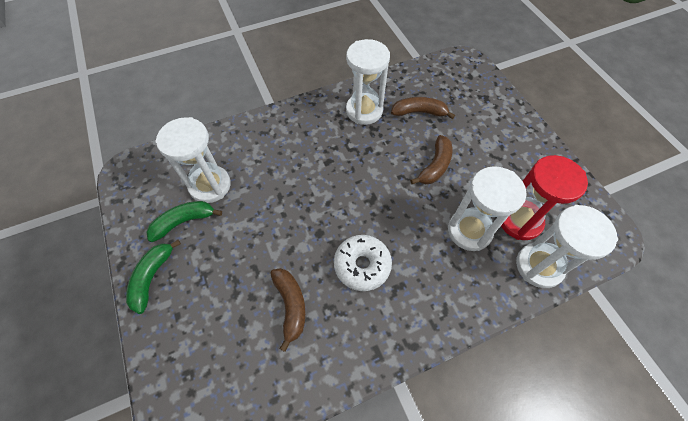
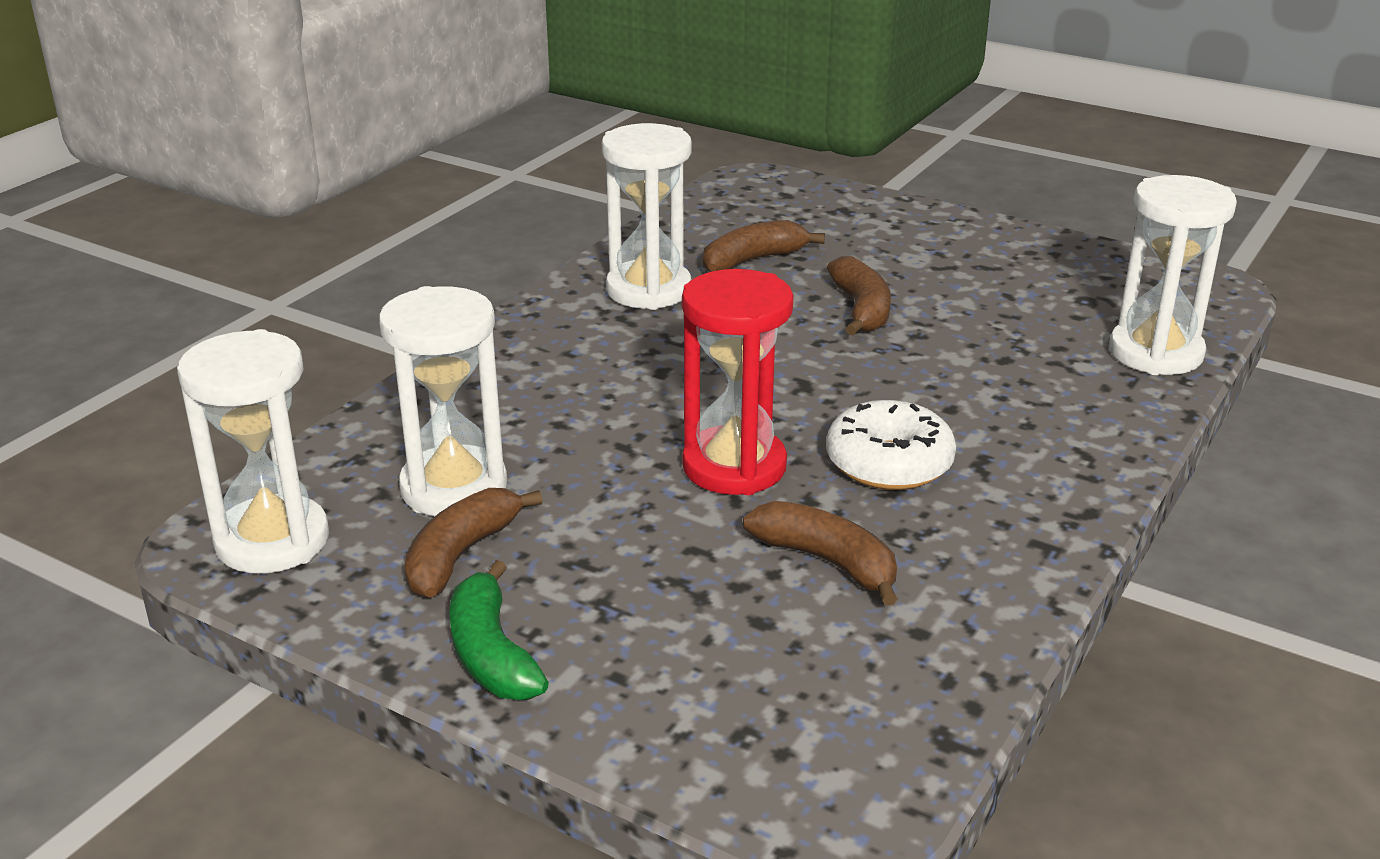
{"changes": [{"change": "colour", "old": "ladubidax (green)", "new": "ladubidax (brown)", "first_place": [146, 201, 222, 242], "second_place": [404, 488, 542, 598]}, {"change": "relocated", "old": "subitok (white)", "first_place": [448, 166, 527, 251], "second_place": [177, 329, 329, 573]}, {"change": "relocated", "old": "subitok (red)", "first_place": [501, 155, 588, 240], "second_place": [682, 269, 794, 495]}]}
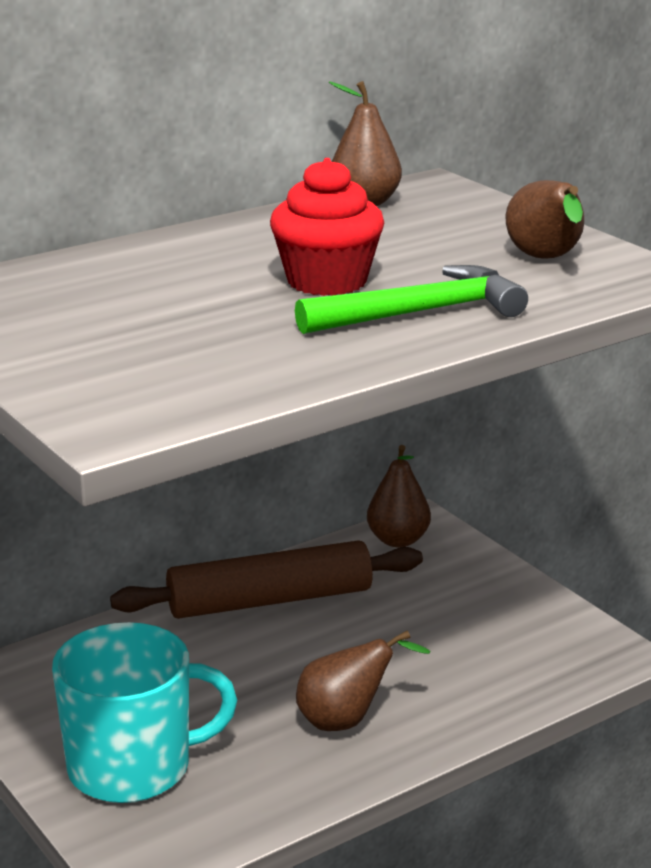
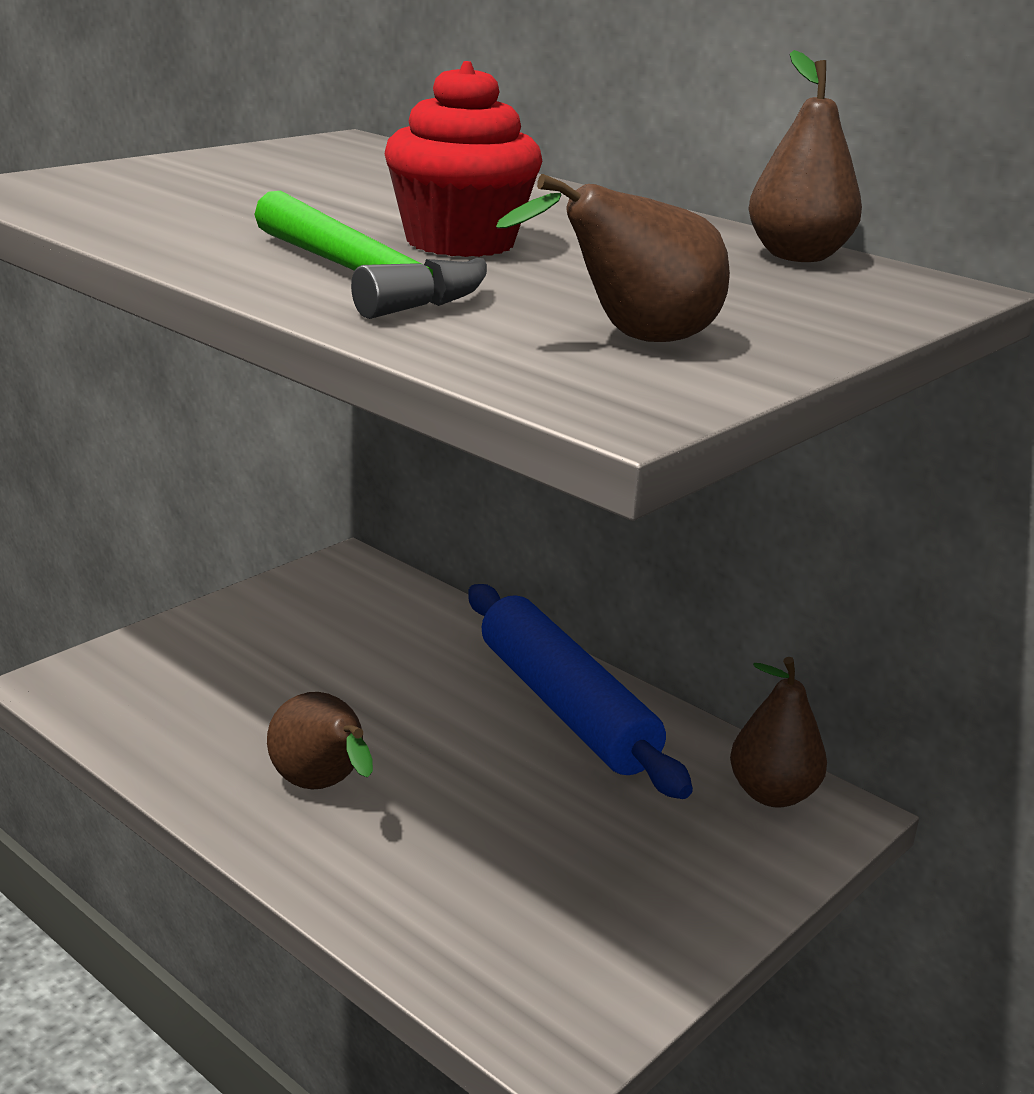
{"changes": [{"change": "missing", "old": "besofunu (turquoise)", "first_place": [52, 622, 237, 803]}, {"change": "colour", "old": "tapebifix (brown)", "new": "tapebifix (blue)", "first_place": [110, 540, 423, 619], "second_place": [468, 584, 693, 799]}]}
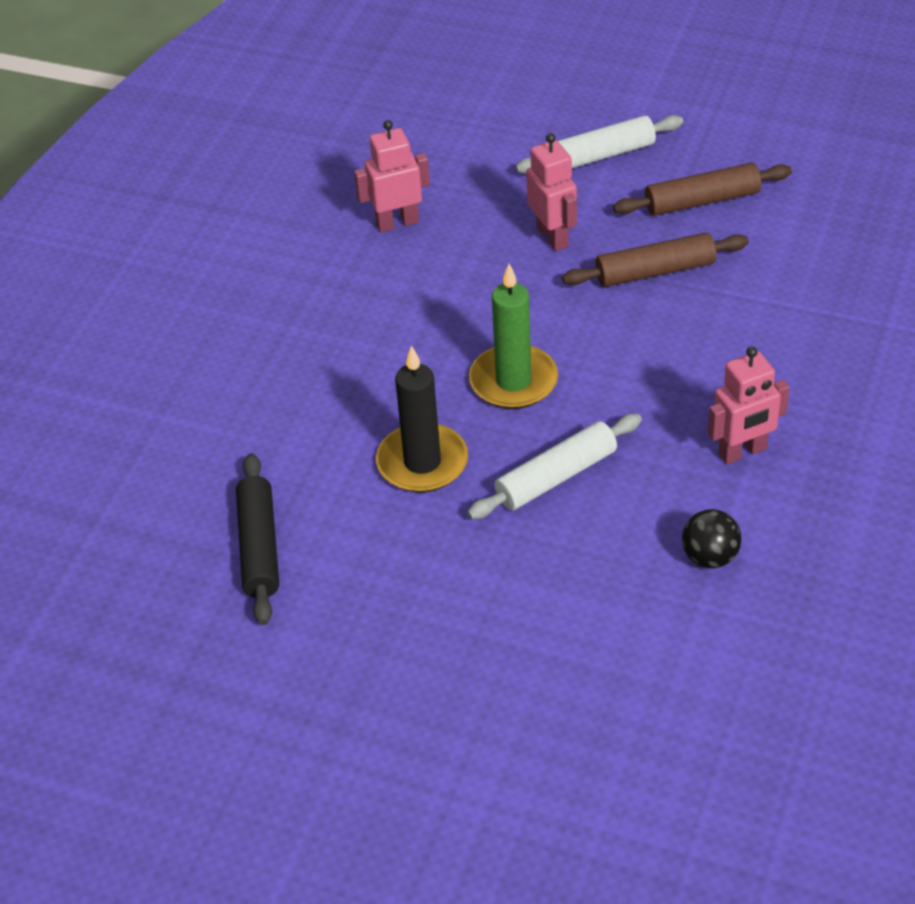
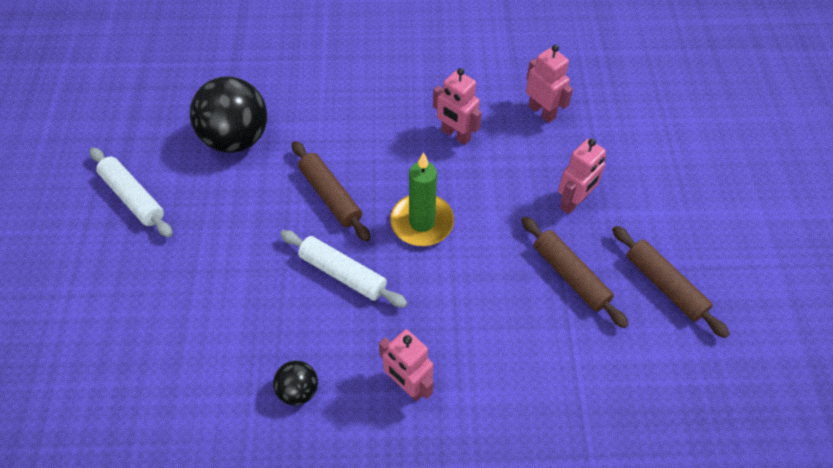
{"changes": [{"change": "exchanged", "old": "tapebifix (black)", "new": "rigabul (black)", "first_place": [236, 453, 279, 625], "second_place": [190, 77, 267, 153]}, {"change": "exchanged", "old": "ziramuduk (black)", "new": "tapebifix (brown)", "first_place": [376, 345, 468, 493], "second_place": [292, 141, 370, 241]}, {"change": "relocated", "old": "tapebifix (white)", "first_place": [515, 115, 683, 174], "second_place": [90, 147, 172, 237]}, {"change": "appeared", "new": "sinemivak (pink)", "second_place": [433, 68, 482, 145]}]}
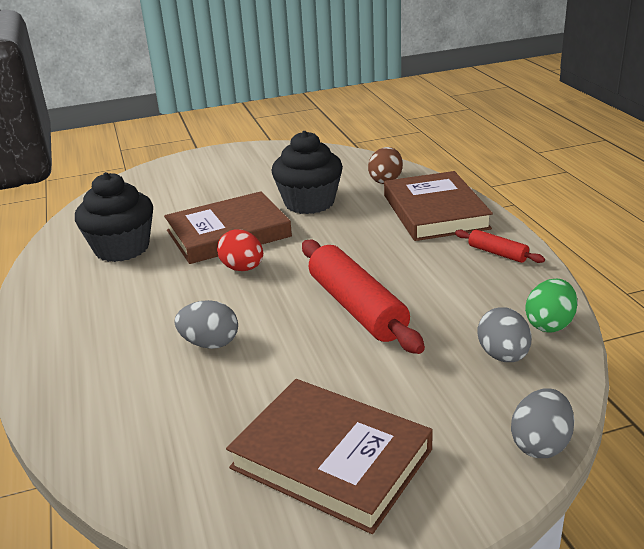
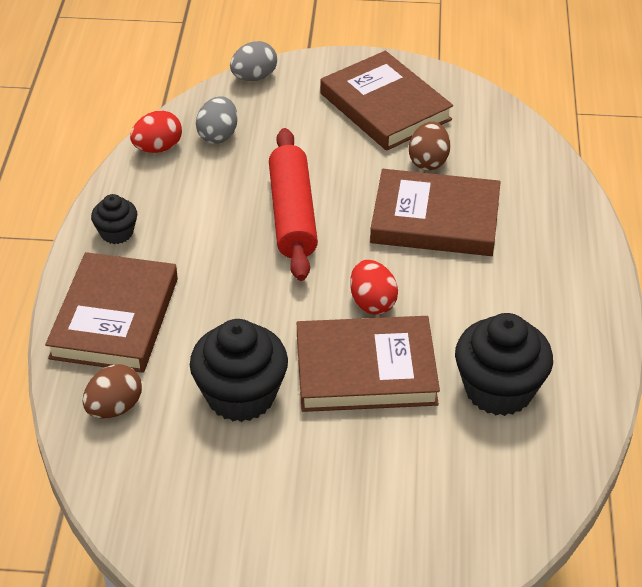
{"changes": [{"change": "exchanged", "old": "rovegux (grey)", "new": "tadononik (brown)", "first_place": [174, 300, 238, 349], "second_place": [370, 169, 501, 256]}, {"change": "exchanged", "old": "tapebifix (red)", "new": "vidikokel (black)", "first_place": [455, 229, 545, 263], "second_place": [91, 194, 137, 244]}, {"change": "colour", "old": "rovegux (green)", "new": "rovegux (red)", "first_place": [525, 278, 578, 333], "second_place": [130, 110, 182, 153]}, {"change": "appeared", "new": "rovegux (brown)", "second_place": [409, 122, 450, 170]}]}
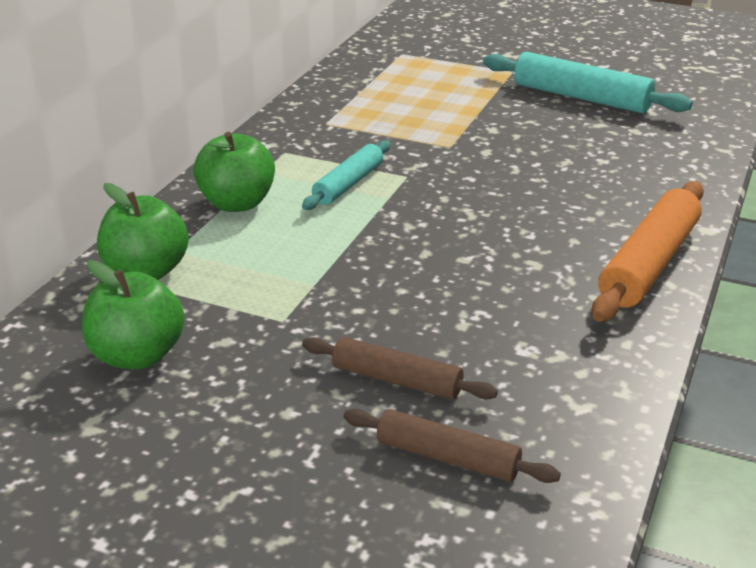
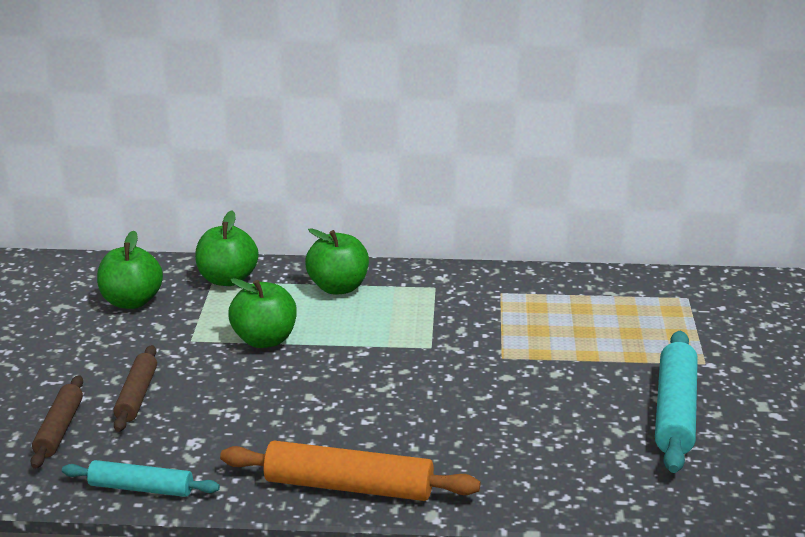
{"changes": [{"change": "relocated", "old": "tapebifix (turquoise)", "first_place": [302, 140, 390, 210], "second_place": [62, 460, 220, 497]}, {"change": "appeared", "new": "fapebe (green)", "second_place": [228, 278, 297, 348]}]}
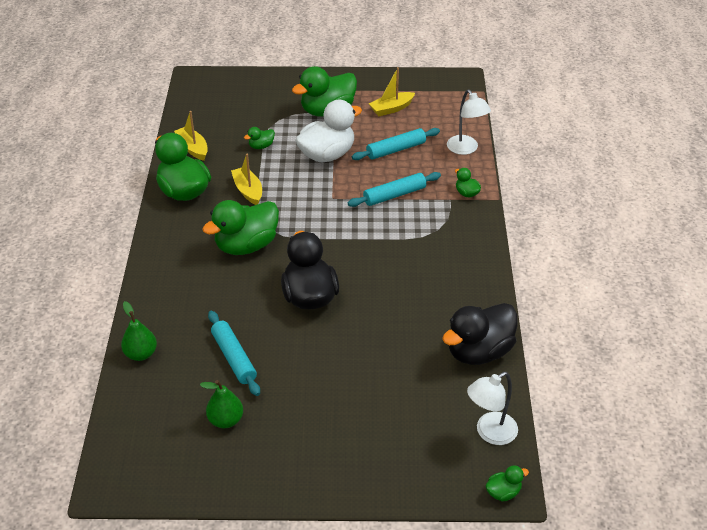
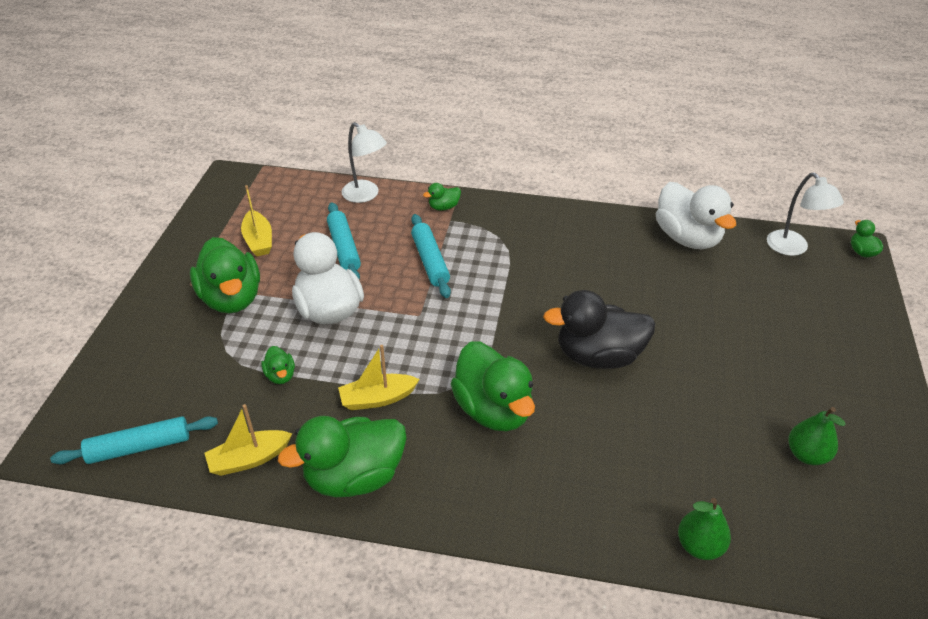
{"changes": [{"change": "relocated", "old": "tapebifix (turquoise)", "first_place": [208, 311, 260, 396], "second_place": [50, 416, 218, 464]}, {"change": "colour", "old": "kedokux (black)", "new": "kedokux (white)", "first_place": [442, 303, 517, 365], "second_place": [656, 182, 736, 249]}, {"change": "spun", "old": "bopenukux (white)", "first_place": [447, 89, 491, 155], "second_place": [342, 122, 387, 203], "degrees": 60}]}
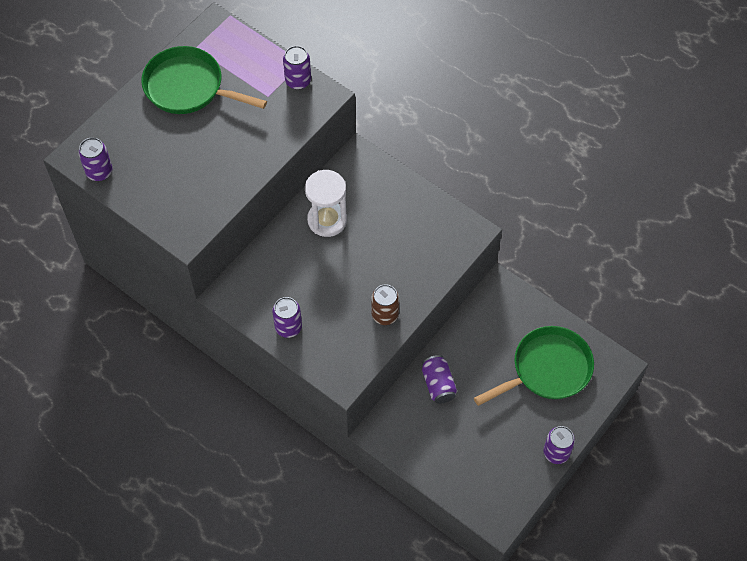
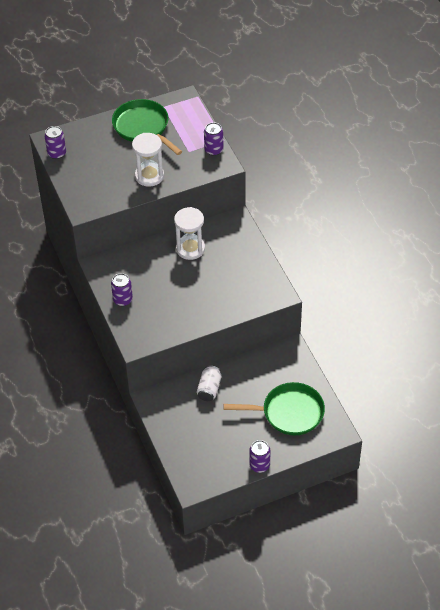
{"changes": [{"change": "missing", "old": "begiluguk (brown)", "first_place": [372, 284, 399, 325]}, {"change": "colour", "old": "begiluguk (purple)", "new": "begiluguk (white)", "first_place": [422, 355, 457, 404], "second_place": [197, 366, 222, 401]}, {"change": "appeared", "new": "subitok (white)", "second_place": [132, 133, 164, 187]}]}
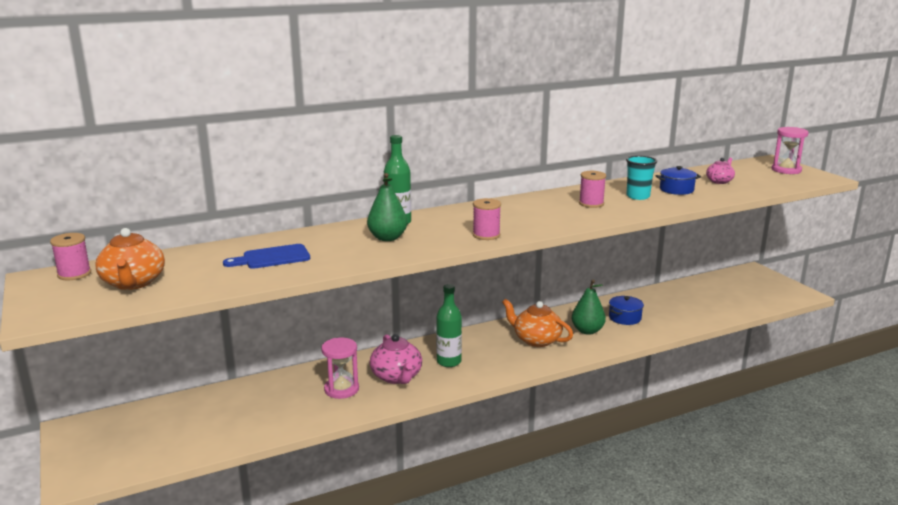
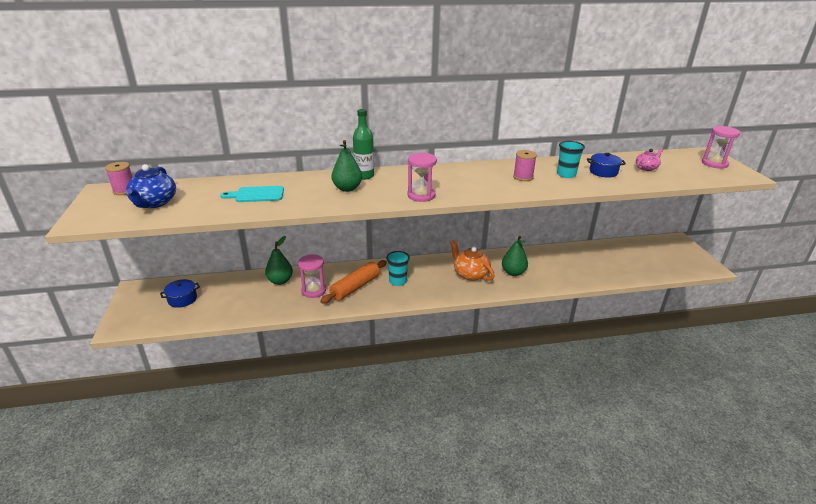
{"changes": [{"change": "colour", "old": "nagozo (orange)", "new": "nagozo (blue)", "first_place": [96, 228, 165, 290], "second_place": [126, 164, 176, 208]}, {"change": "colour", "old": "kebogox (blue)", "new": "kebogox (turquoise)", "first_place": [223, 244, 310, 269], "second_place": [220, 186, 284, 202]}, {"change": "exchanged", "old": "nagozo (pink)", "new": "tapebifix (orange)", "first_place": [370, 334, 422, 384], "second_place": [320, 260, 387, 304]}, {"change": "exchanged", "old": "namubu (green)", "new": "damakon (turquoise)", "first_place": [436, 284, 462, 367], "second_place": [386, 251, 410, 286]}, {"change": "exchanged", "old": "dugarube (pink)", "new": "subitok (pink)", "first_place": [473, 198, 501, 240], "second_place": [408, 153, 437, 202]}, {"change": "relocated", "old": "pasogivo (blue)", "first_place": [609, 296, 644, 325], "second_place": [160, 279, 200, 308]}, {"change": "appeared", "new": "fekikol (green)", "second_place": [265, 236, 293, 285]}]}
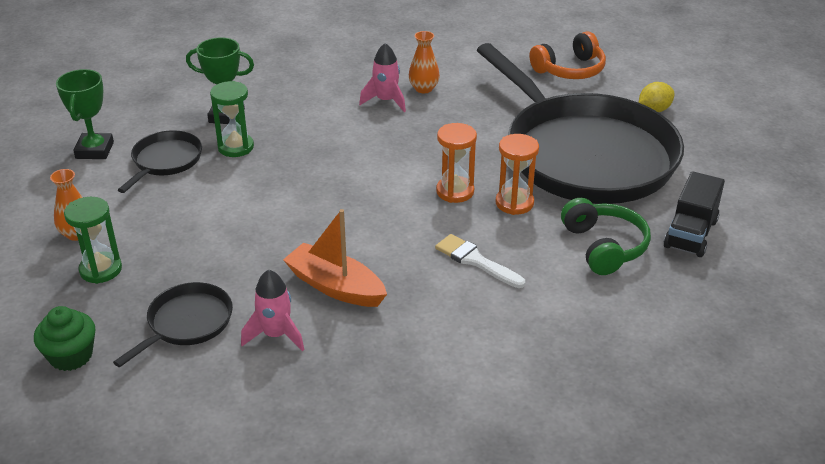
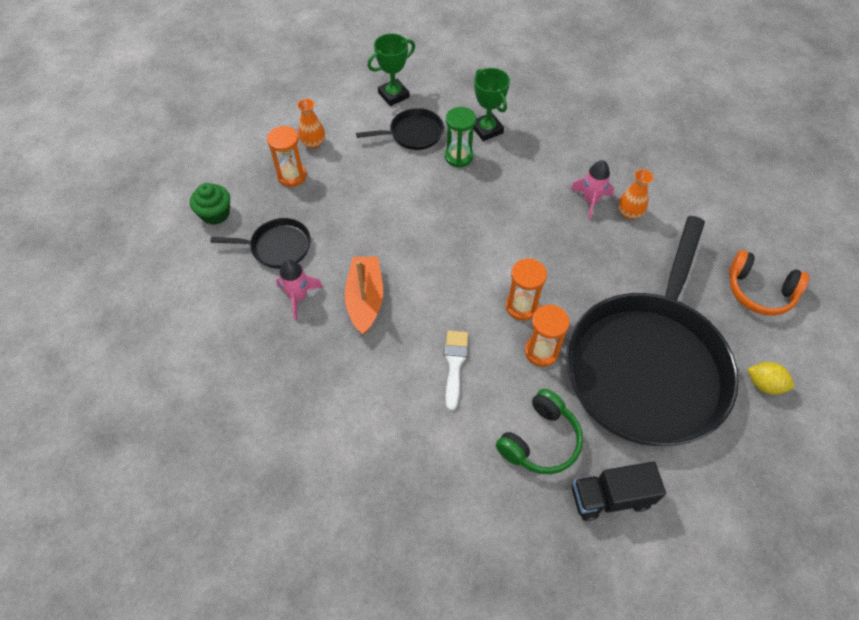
{"changes": [{"change": "colour", "old": "subitok (green)", "new": "subitok (orange)", "first_place": [64, 197, 122, 284], "second_place": [267, 126, 307, 187]}]}
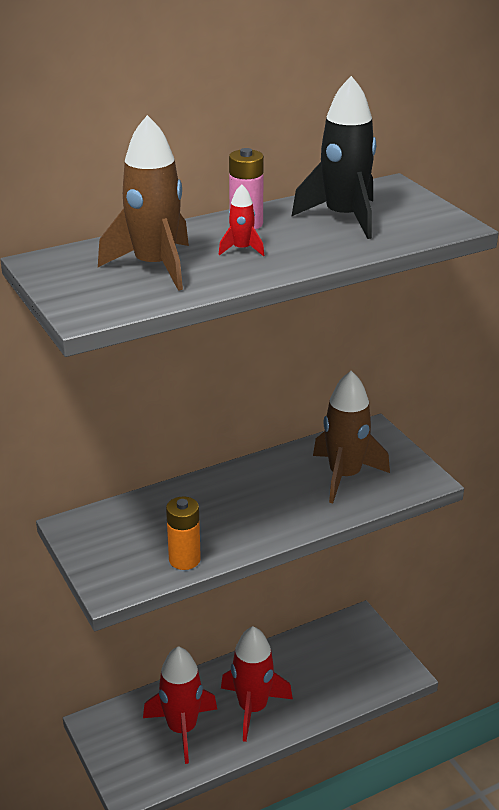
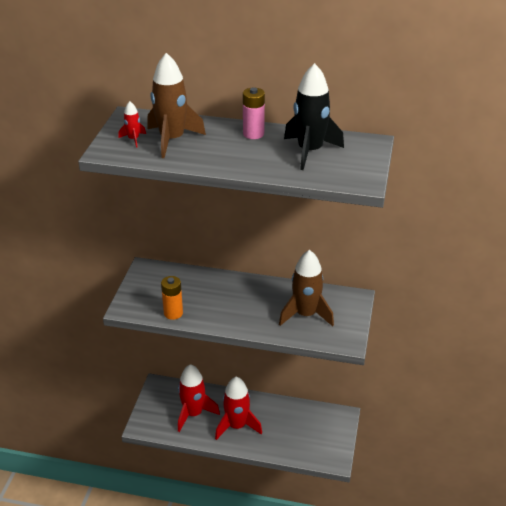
{"changes": [{"change": "relocated", "old": "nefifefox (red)", "first_place": [218, 184, 265, 256], "second_place": [118, 101, 146, 148]}]}
